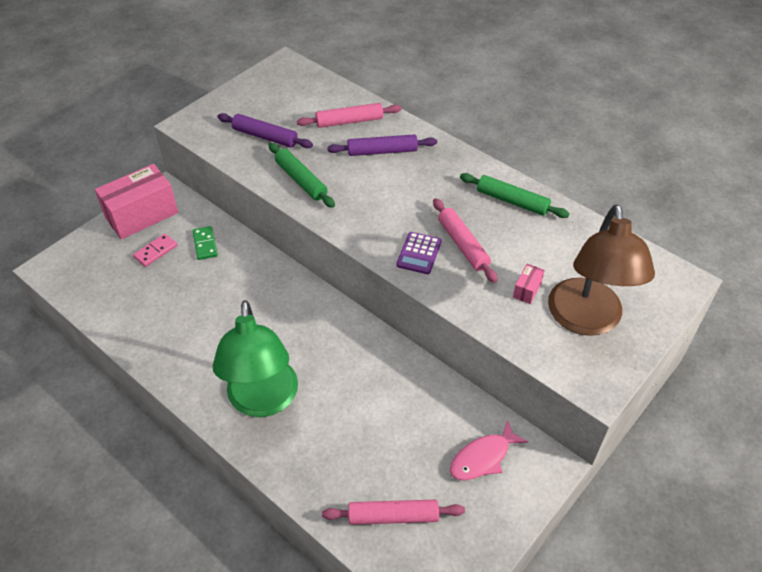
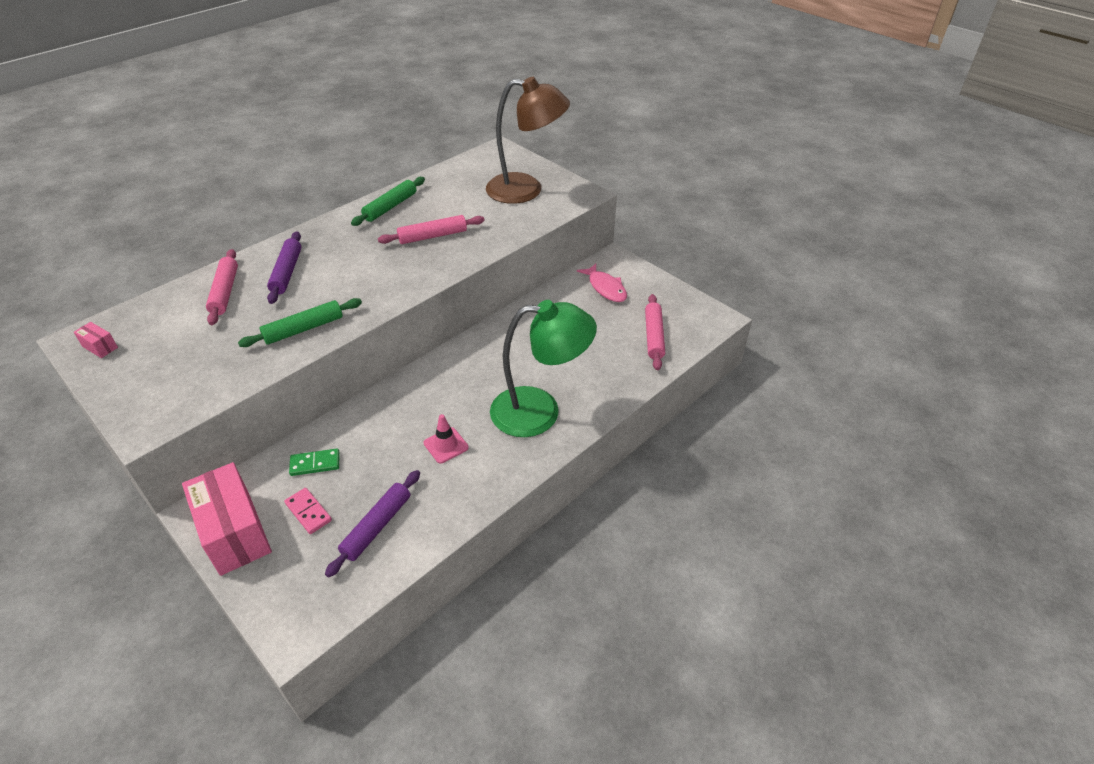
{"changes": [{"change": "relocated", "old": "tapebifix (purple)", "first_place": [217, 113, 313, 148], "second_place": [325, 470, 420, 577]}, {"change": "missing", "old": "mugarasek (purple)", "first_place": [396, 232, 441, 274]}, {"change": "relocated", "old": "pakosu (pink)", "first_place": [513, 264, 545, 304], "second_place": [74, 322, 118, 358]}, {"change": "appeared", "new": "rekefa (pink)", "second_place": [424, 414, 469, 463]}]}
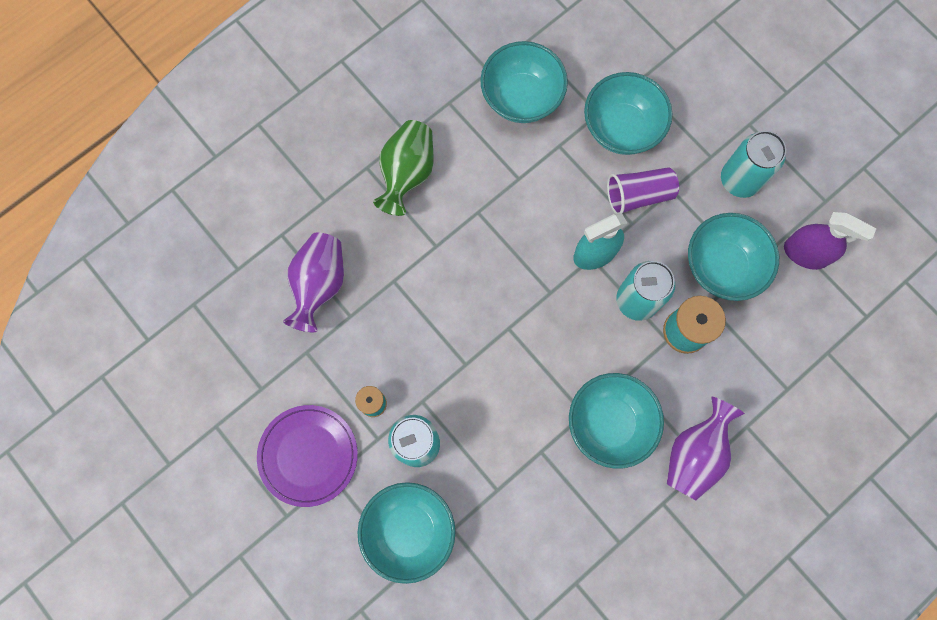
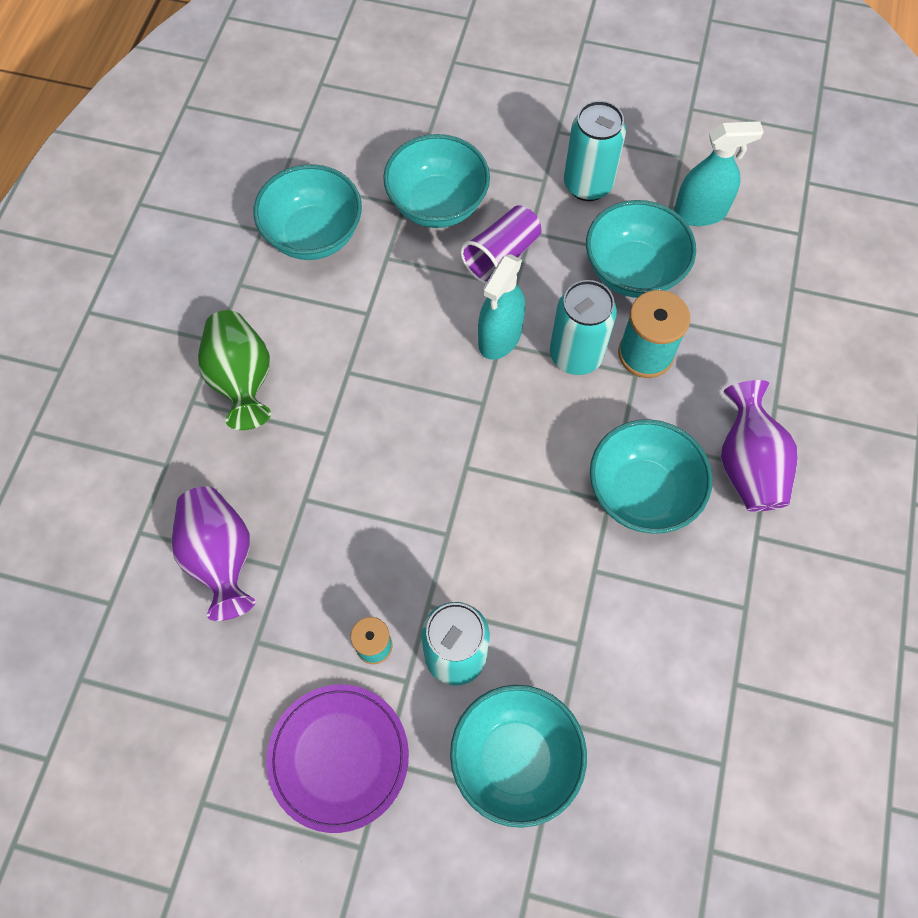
{"changes": [{"change": "colour", "old": "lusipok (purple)", "new": "lusipok (turquoise)", "first_place": [784, 212, 877, 270], "second_place": [674, 121, 764, 226]}]}
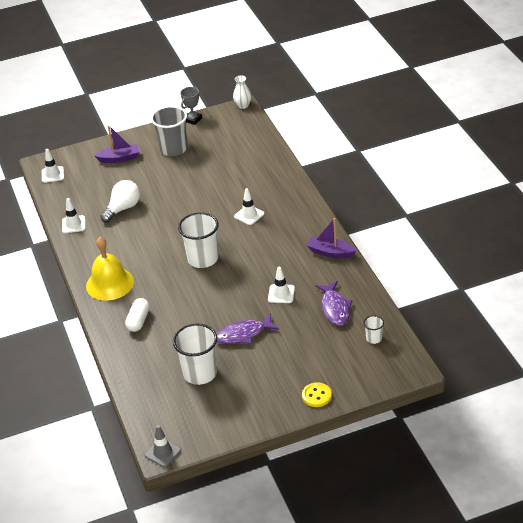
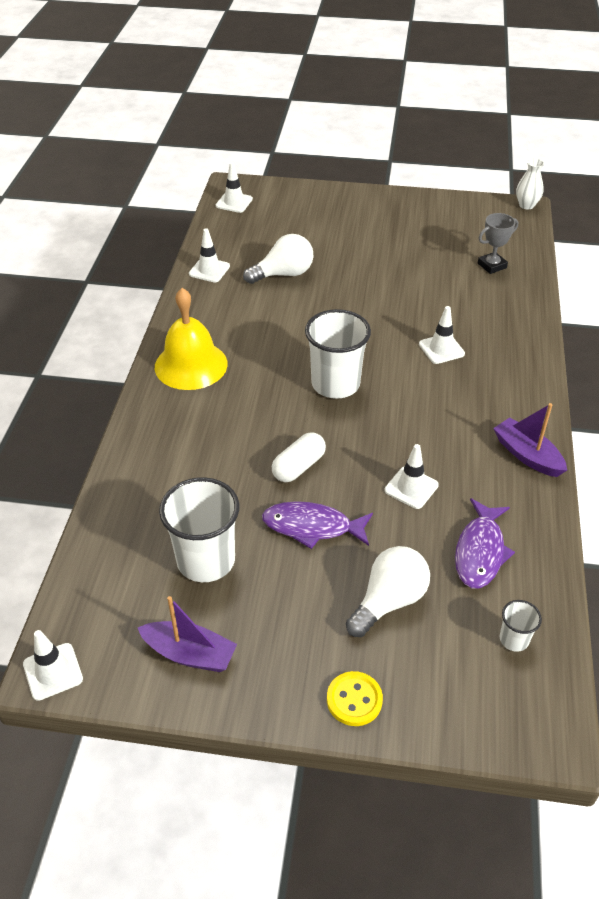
{"changes": [{"change": "relocated", "old": "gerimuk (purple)", "first_place": [94, 125, 139, 163], "second_place": [138, 596, 237, 672]}, {"change": "relocated", "old": "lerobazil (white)", "first_place": [125, 298, 150, 332], "second_place": [272, 432, 326, 482]}, {"change": "colour", "old": "rekefa (grey)", "new": "rekefa (white)", "first_place": [145, 425, 181, 467], "second_place": [23, 630, 83, 701]}, {"change": "missing", "old": "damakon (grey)", "first_place": [151, 106, 188, 156]}, {"change": "relocated", "old": "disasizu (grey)", "first_place": [180, 87, 202, 125], "second_place": [478, 213, 518, 274]}, {"change": "appeared", "new": "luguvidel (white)", "second_place": [346, 546, 430, 637]}]}
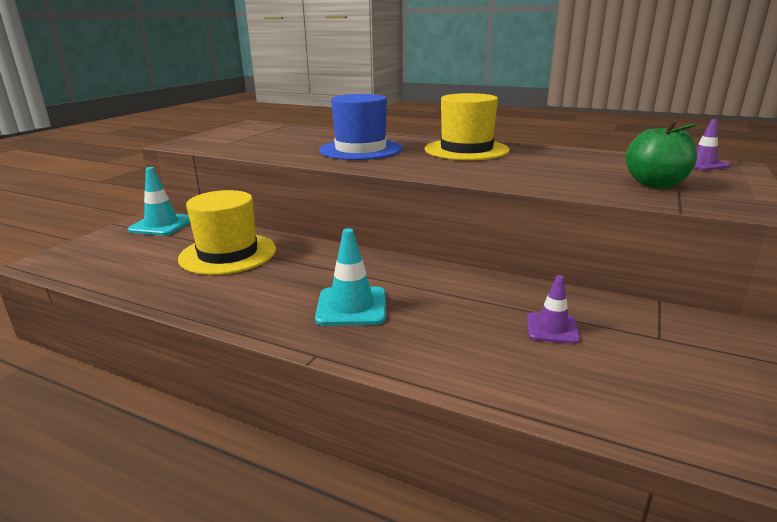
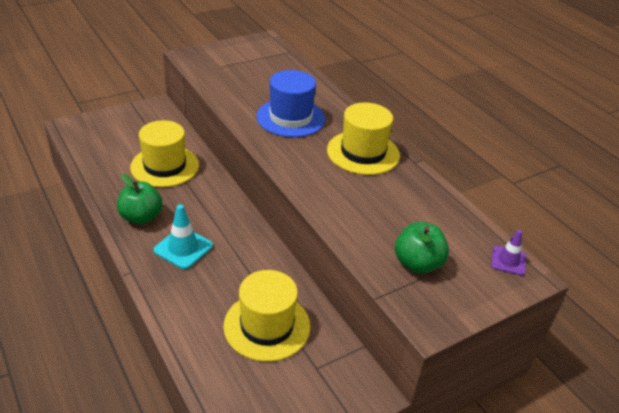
{"changes": [{"change": "missing", "old": "rekefa (turquoise)", "first_place": [128, 167, 190, 236]}, {"change": "exchanged", "old": "rekefa (purple)", "new": "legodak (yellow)", "first_place": [527, 275, 580, 344], "second_place": [223, 270, 310, 362]}, {"change": "appeared", "new": "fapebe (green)", "second_place": [117, 174, 163, 224]}]}
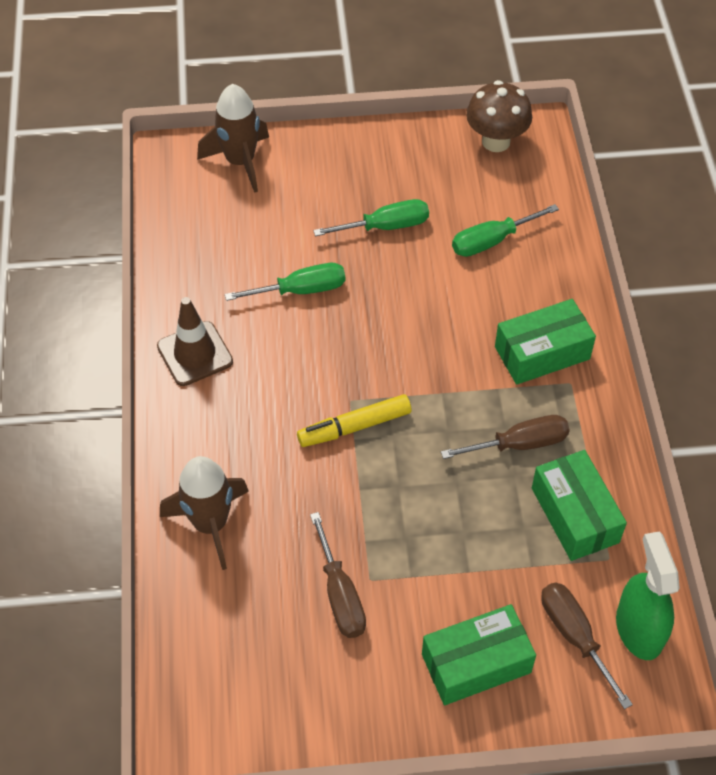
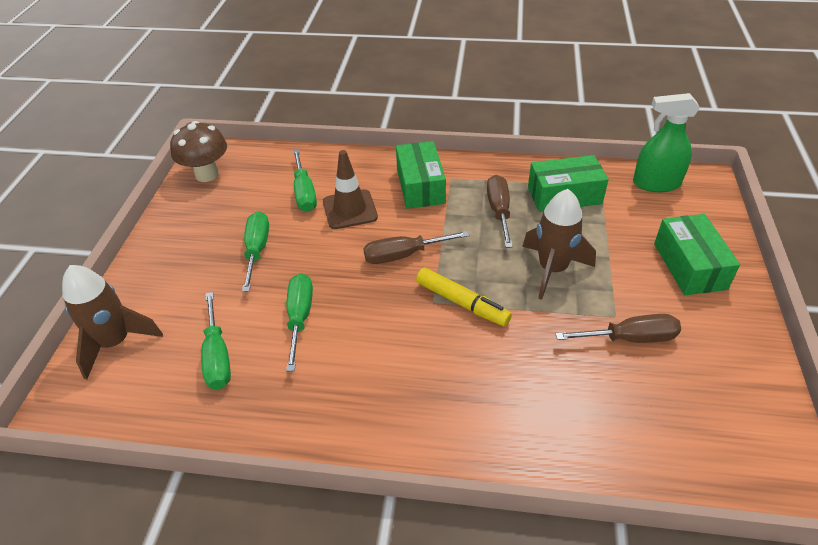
{"changes": [{"change": "relocated", "old": "rekefa (brown)", "first_place": [157, 297, 233, 386], "second_place": [323, 150, 378, 229]}, {"change": "relocated", "old": "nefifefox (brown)", "first_place": [160, 456, 249, 570], "second_place": [522, 189, 596, 299]}, {"change": "spun", "old": "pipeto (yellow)", "first_place": [297, 394, 412, 447], "second_place": [416, 268, 512, 326], "degrees": -45}, {"change": "relocated", "old": "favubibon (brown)", "first_place": [541, 582, 633, 709], "second_place": [363, 231, 469, 264]}, {"change": "appeared", "new": "favubibon (green)", "second_place": [201, 292, 231, 389]}]}
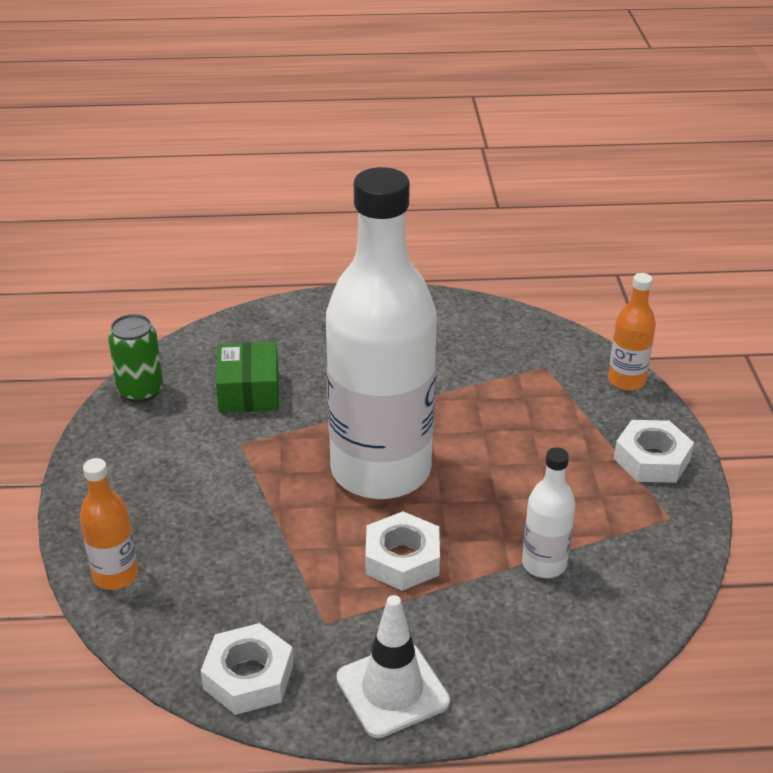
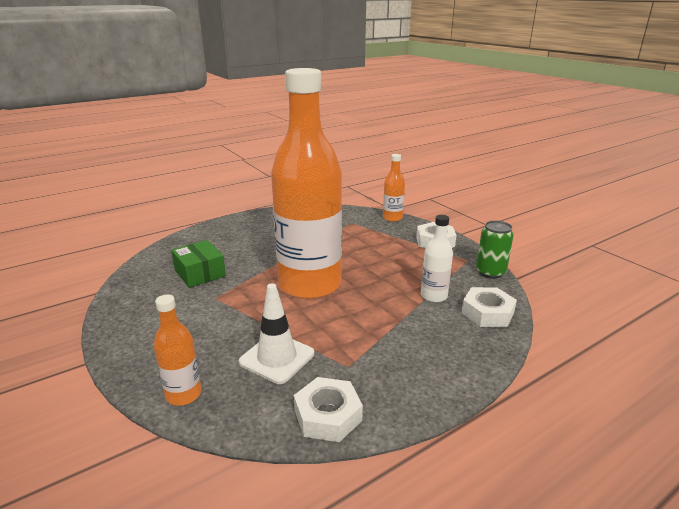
{"changes": [{"change": "relocated", "old": "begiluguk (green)", "first_place": [108, 314, 163, 402], "second_place": [476, 220, 514, 279]}, {"change": "colour", "old": "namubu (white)", "new": "namubu (orange)", "first_place": [326, 167, 437, 499], "second_place": [271, 68, 342, 299]}, {"change": "relocated", "old": "rekefa (white)", "first_place": [336, 595, 450, 738], "second_place": [239, 283, 314, 384]}, {"change": "relocated", "old": "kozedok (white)", "first_place": [365, 511, 440, 591], "second_place": [461, 287, 517, 327]}]}
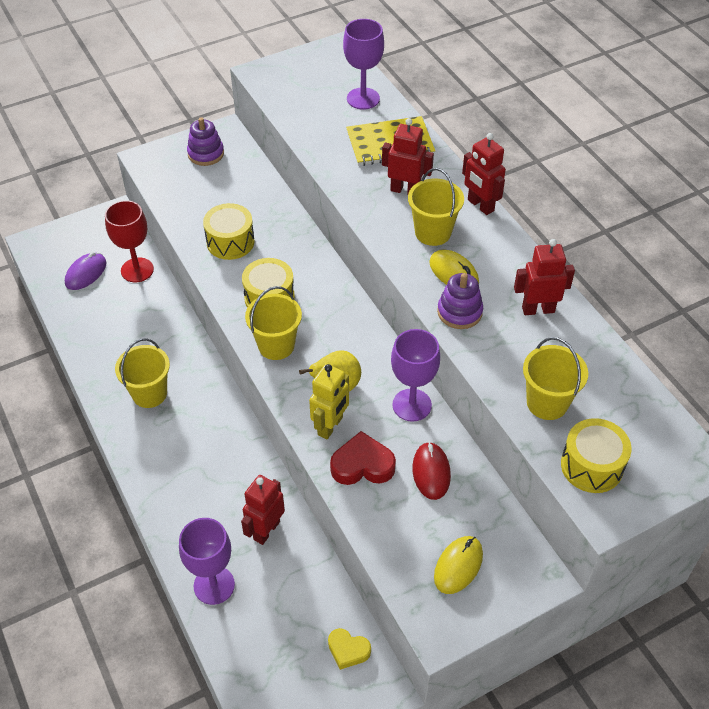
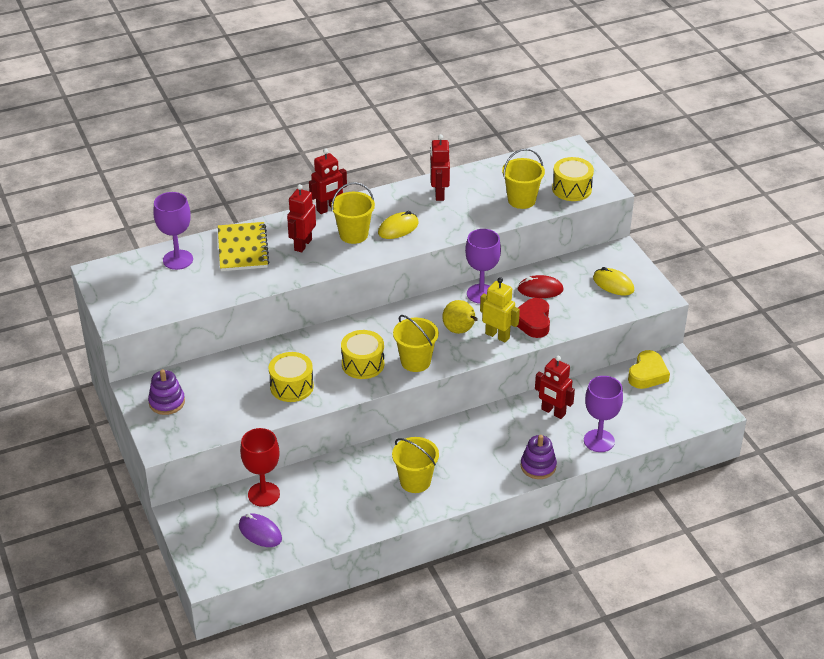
{"changes": [{"change": "size", "old": "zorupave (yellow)", "first_place": [328, 628, 371, 670], "second_place": [628, 350, 670, 389], "factor": 1.51}, {"change": "relocated", "old": "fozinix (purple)", "first_place": [437, 273, 483, 329], "second_place": [521, 435, 557, 479]}]}
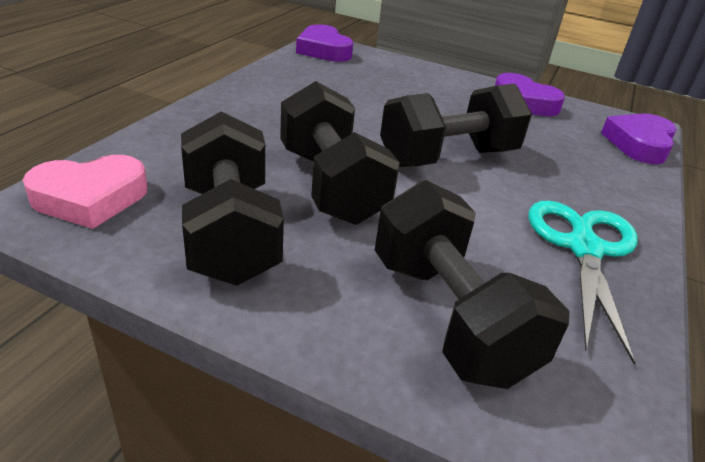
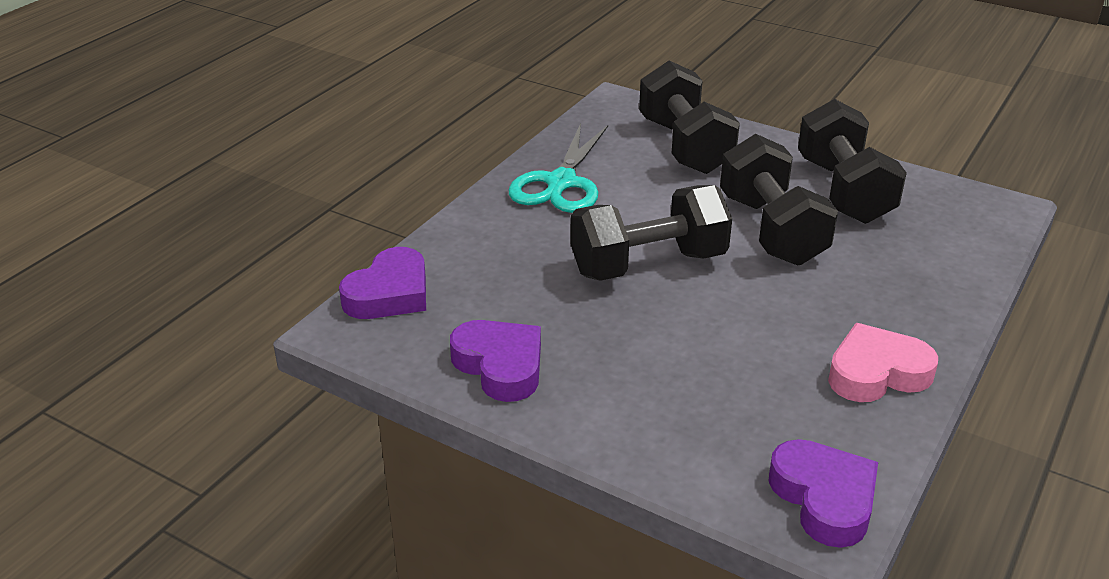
{"changes": [{"change": "relocated", "old": "zorupave (pink)", "first_place": [23, 155, 148, 229], "second_place": [828, 323, 938, 402]}]}
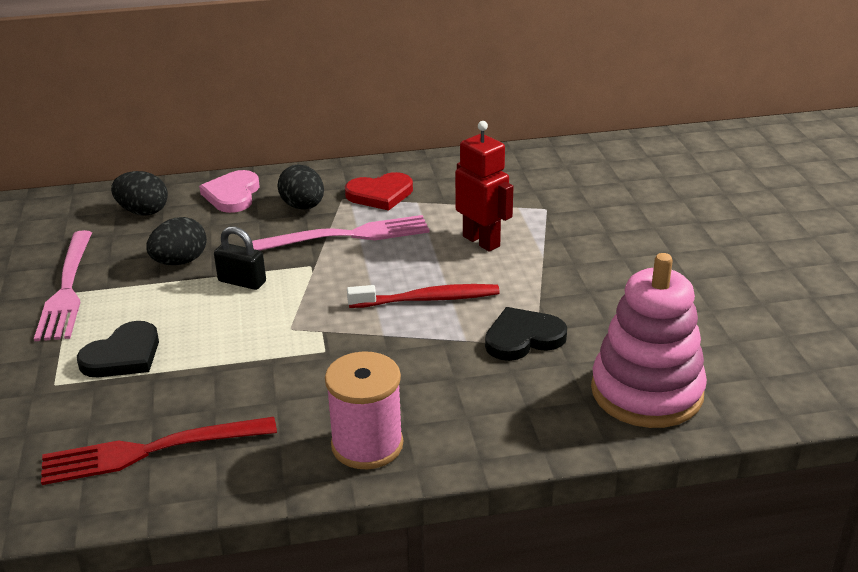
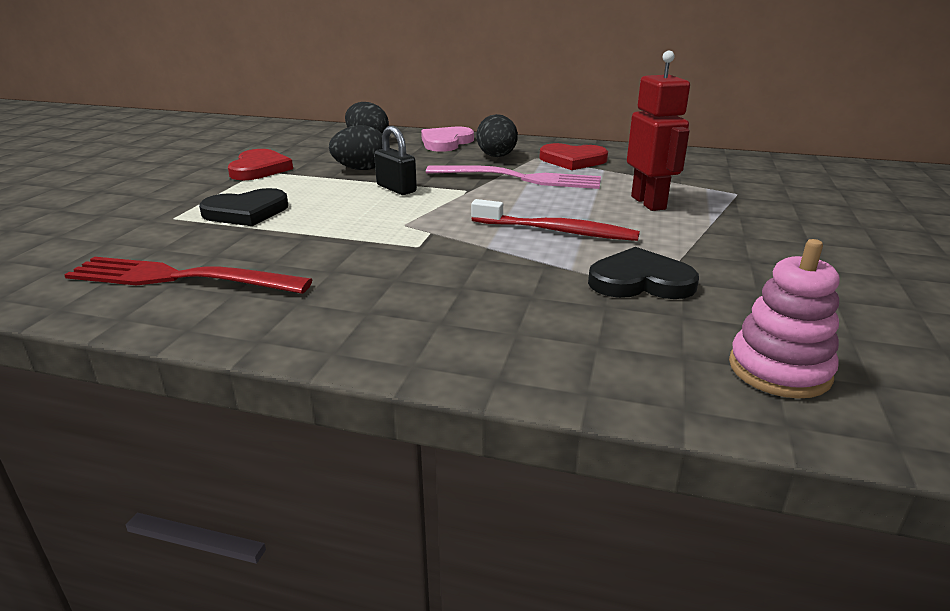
{"changes": [{"change": "exchanged", "old": "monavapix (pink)", "new": "zorupave (red)", "first_place": [34, 230, 92, 341], "second_place": [228, 149, 293, 180]}, {"change": "missing", "old": "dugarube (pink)", "first_place": [325, 351, 403, 469]}, {"change": "size", "old": "fozinix (pink)", "first_place": [591, 253, 707, 428], "second_place": [729, 239, 839, 399], "factor": 0.6}]}
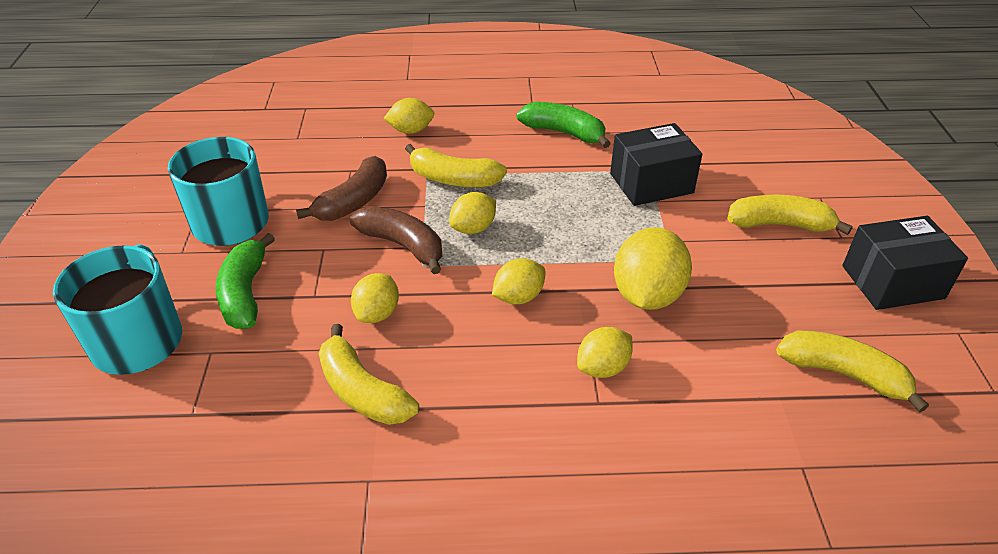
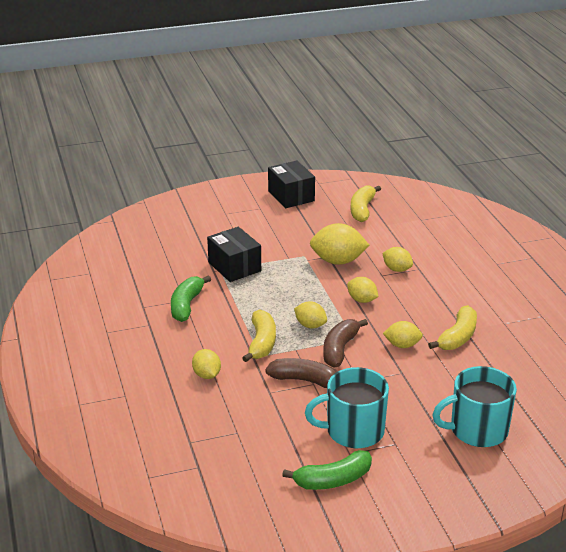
{"changes": [{"change": "relocated", "old": "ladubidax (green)", "first_place": [215, 233, 275, 329], "second_place": [282, 450, 372, 490]}, {"change": "missing", "old": "ladubidax (yellow)", "first_place": [727, 195, 853, 235]}]}
